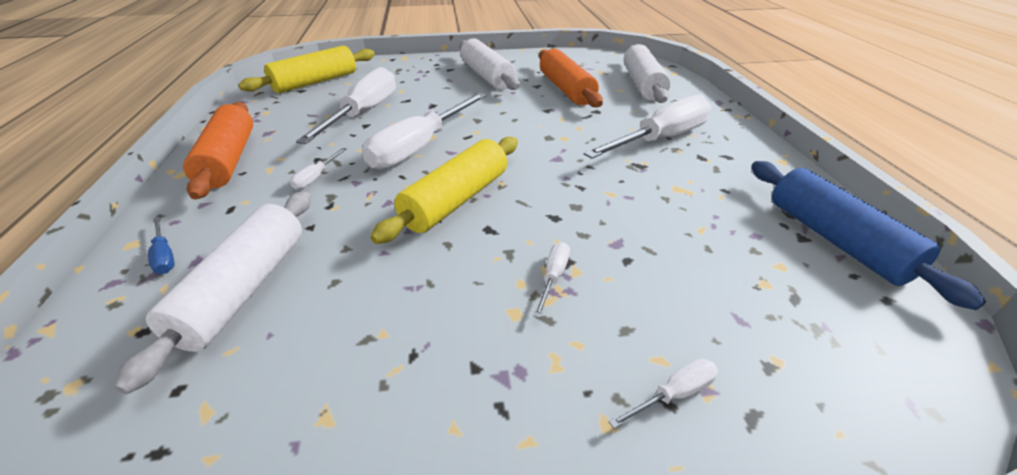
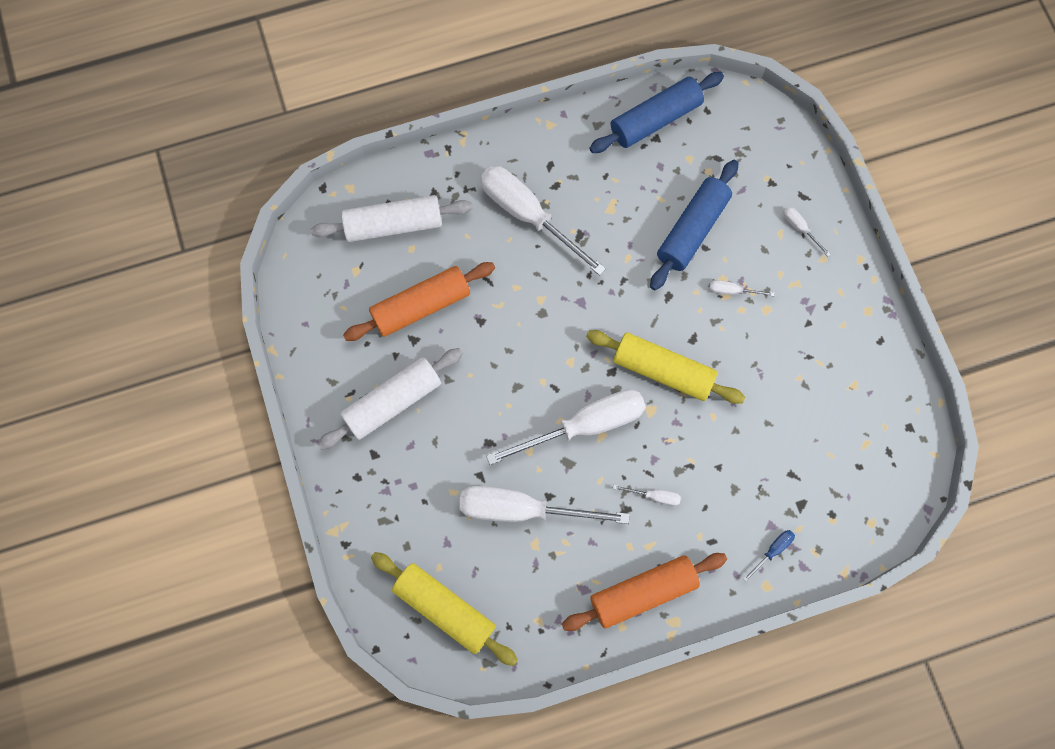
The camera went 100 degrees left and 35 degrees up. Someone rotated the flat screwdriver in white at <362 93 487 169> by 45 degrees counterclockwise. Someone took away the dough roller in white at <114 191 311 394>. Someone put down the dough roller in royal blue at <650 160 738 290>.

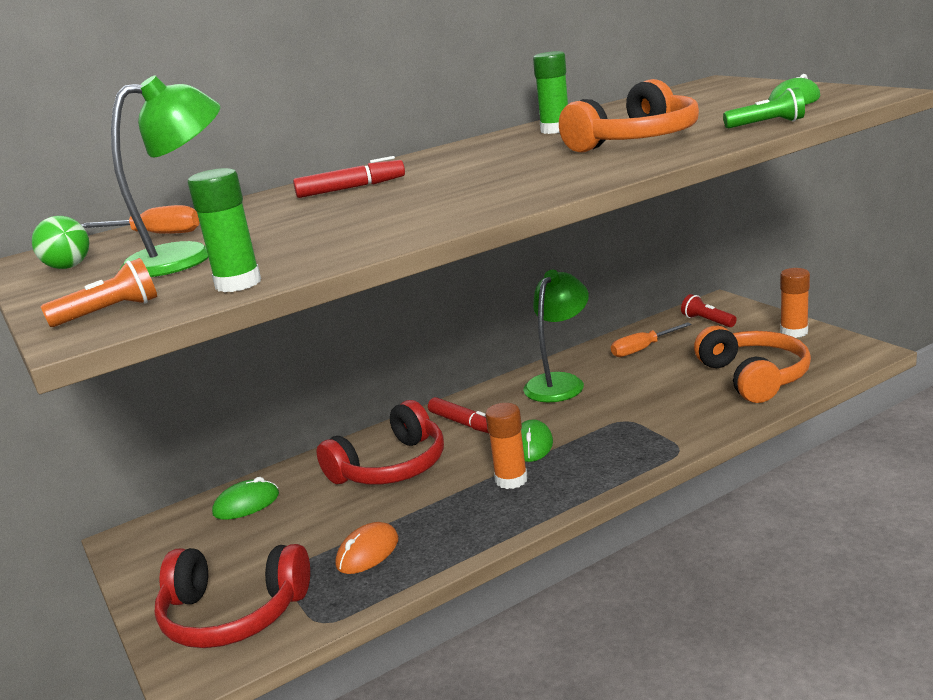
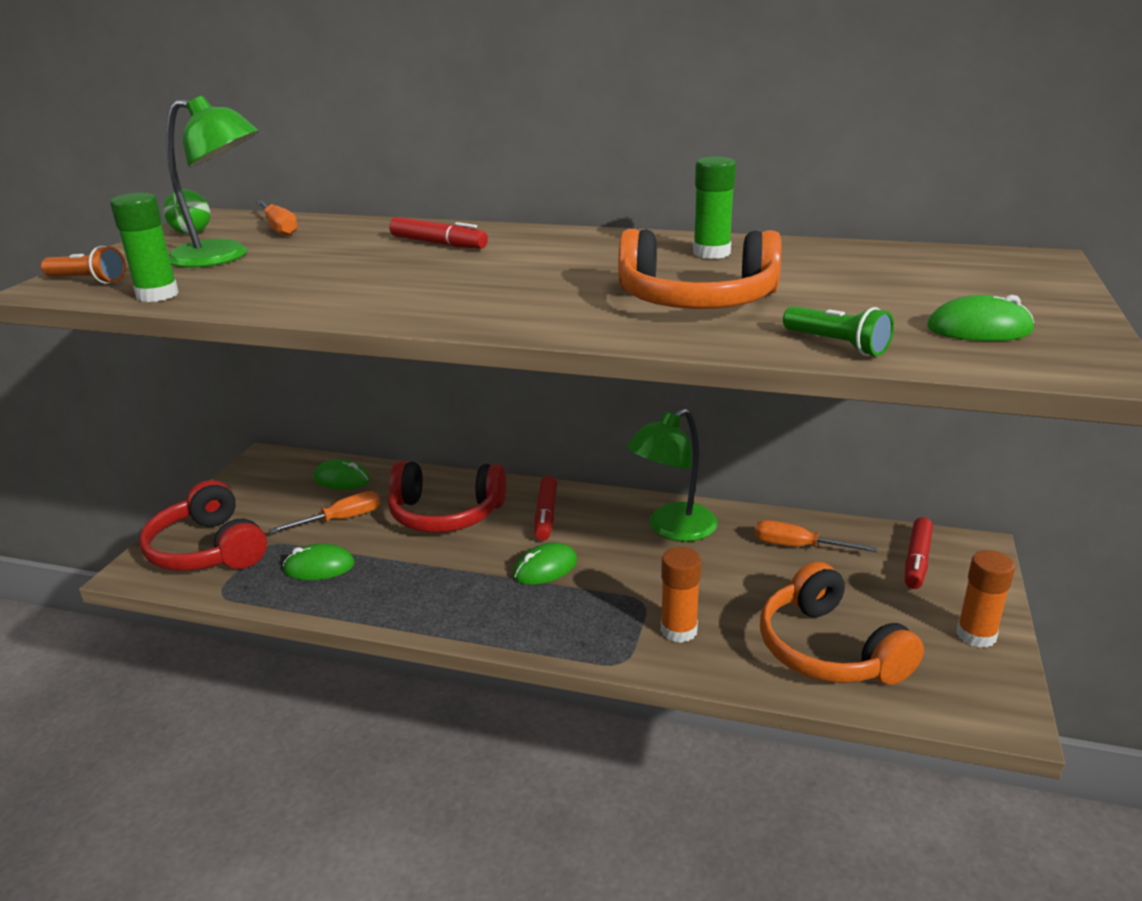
The camera went 45 degrees right and 5 degrees up. Someone rotated the desk lamp in green at <523 270 589 402> by 150 degrees clockwise. Someone swapped the torch in scarlet at <681 294 737 327> for the marker in scarlet at <905 517 933 589>. Someone rotated the headphones in orange-coloured at <694 326 811 403> by 120 degrees clockwise. Someone carried the glue stick in orange-coloured from <485 403 528 489> to <661 547 701 643>. Someone repainted the computer mouse in orange-coloured at <336 522 399 574>, which became the computer mouse in green at <283 544 355 580>. Someone put down the flat screwdriver in orange-coloured at <269 491 380 533>.

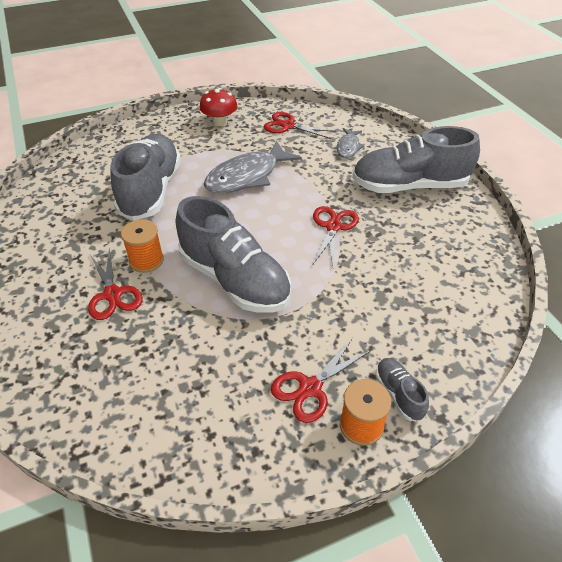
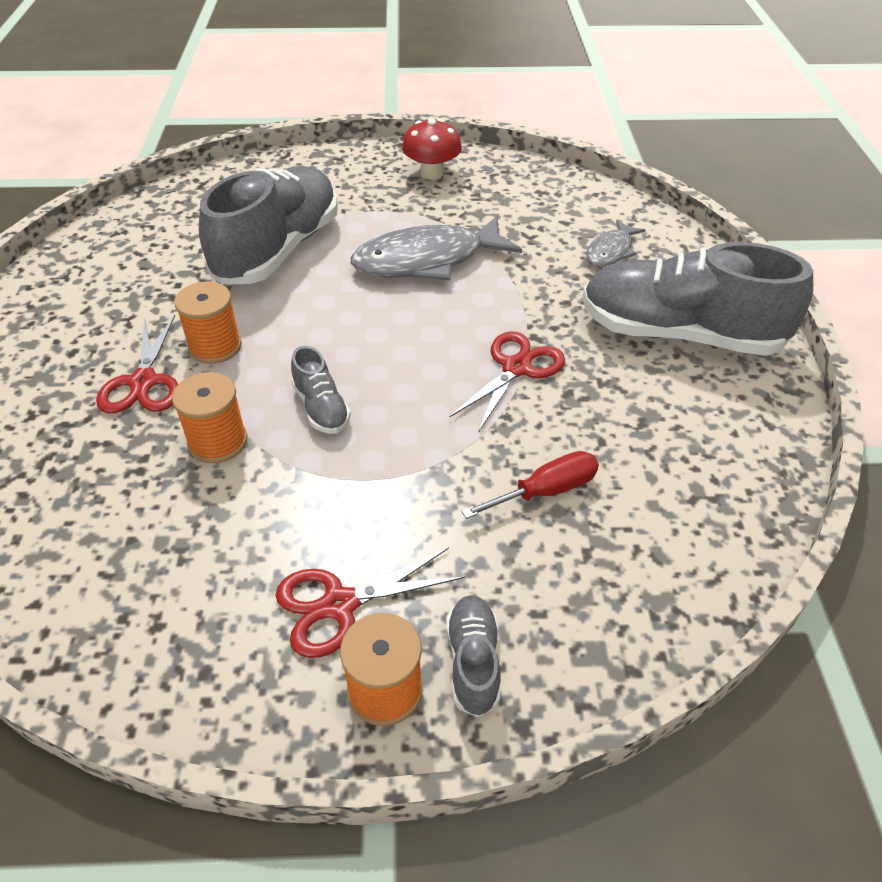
The camera went 20 degrees right and 0 degrees up. Someone took away the scissors in scarlet at <264 112 336 139>. Someone scaled the sneaker in gray at <176 196 291 313> by 0.43. Someone put down the bobbin in orange-coloured at <172 372 247 463>. Someone put down the flat screwdriver in scarlet at <462 451 599 519>.

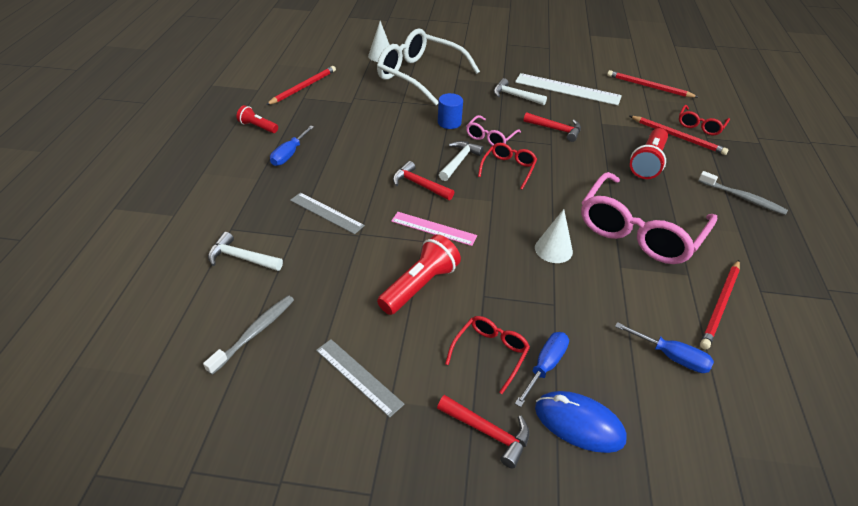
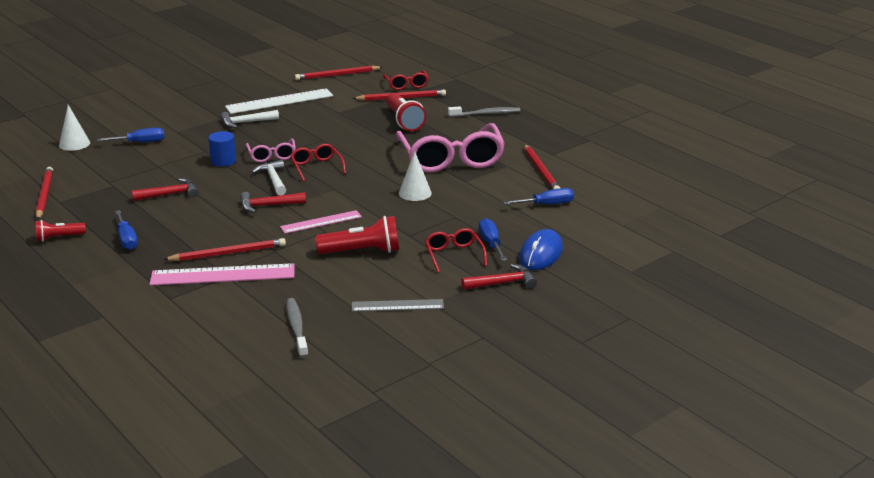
The camera went 45 degrees left and 15 degrees down. Someone swapped the spectacles in white at <377 29 480 105> for the flat screwdriver in royal blue at <97 128 165 142>. Someone carried the hammer in scarlet from <523 112 581 142> to <131 178 199 201>. Someone swapped the ruler in gray at <290 192 365 234> for the pencil in scarlet at <163 238 286 261>. Someone took away the hammer in white at <208 232 283 271>. Someone rotated the torch in scarlet at <377 234 461 315> by 90 degrees clockwise. Someone rotated the computer mouse in royal blue at <535 391 627 453> by 45 degrees counterclockwise. Someone put down the ruler in rose-pink at <150 263 294 286>.

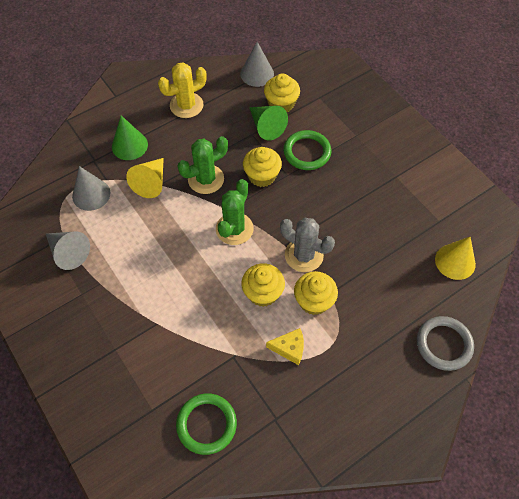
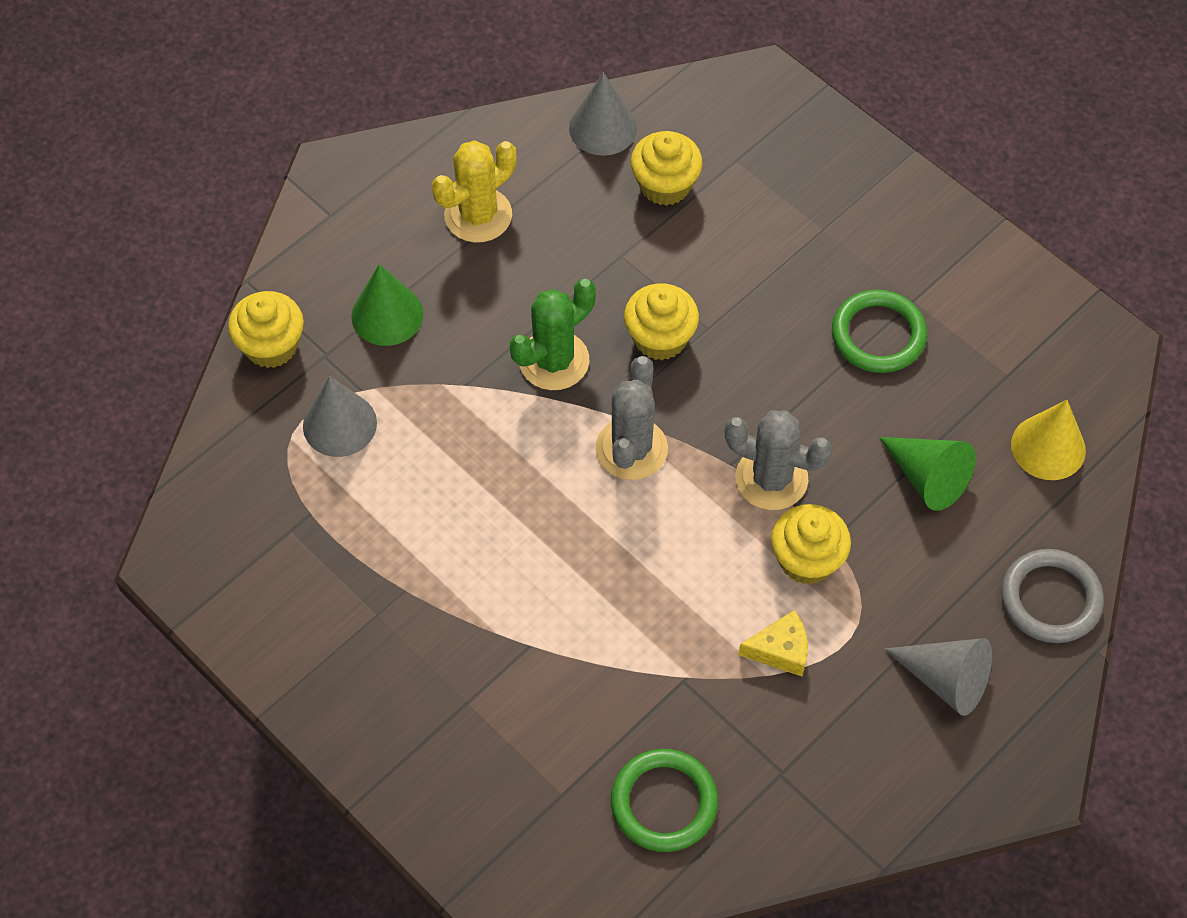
The camera went 10 degrees left and 0 degrees up. Someone carried the cone in green from <249 106 288 141> to <879 437 976 511>. Someone carried the hoop in green from <283 130 331 170> to <832 290 927 373>. Someone took away the cone in bright yellow at <126 158 164 198>. Someone repainted the prickly plant in green at <216 179 254 245>, which became the prickly plant in gray at <595 356 668 480>. Someone carried the cone in gray from <46 231 90 270> to <884 638 992 716>. Someone carried the cupcake in bright yellow from <241 263 285 307> to <228 291 304 368>.

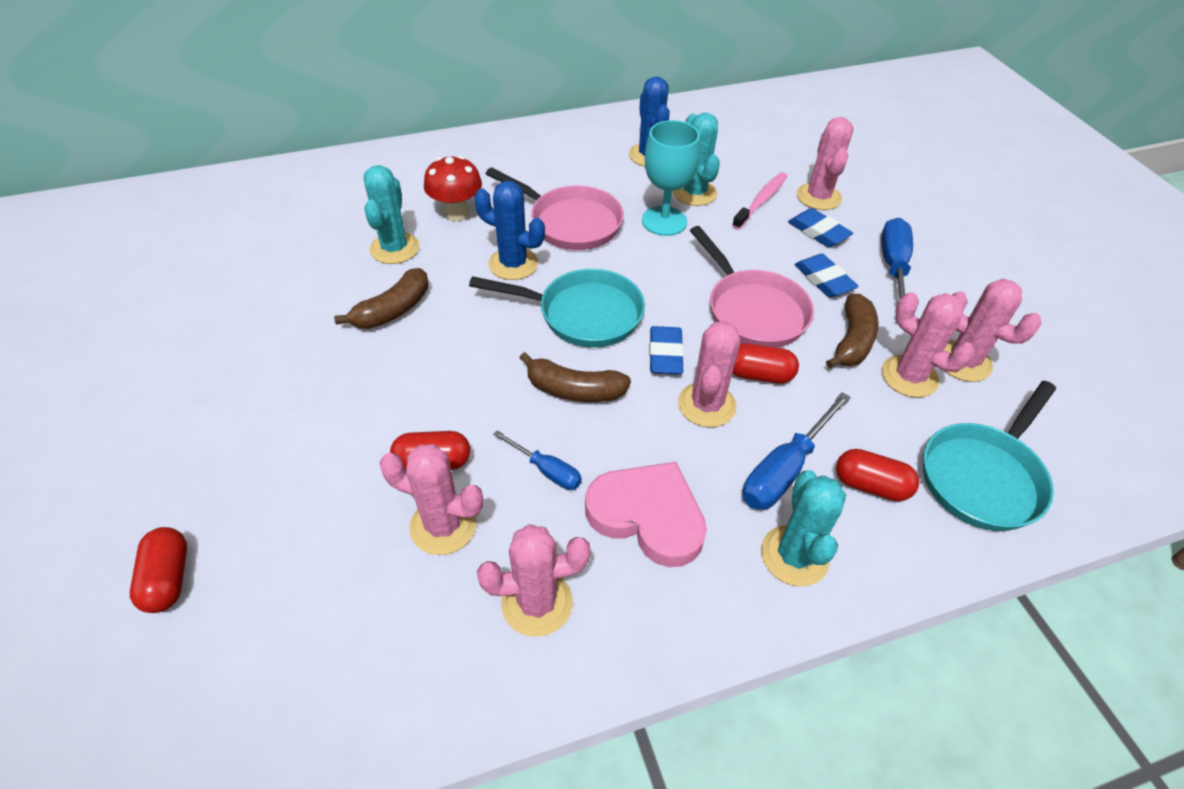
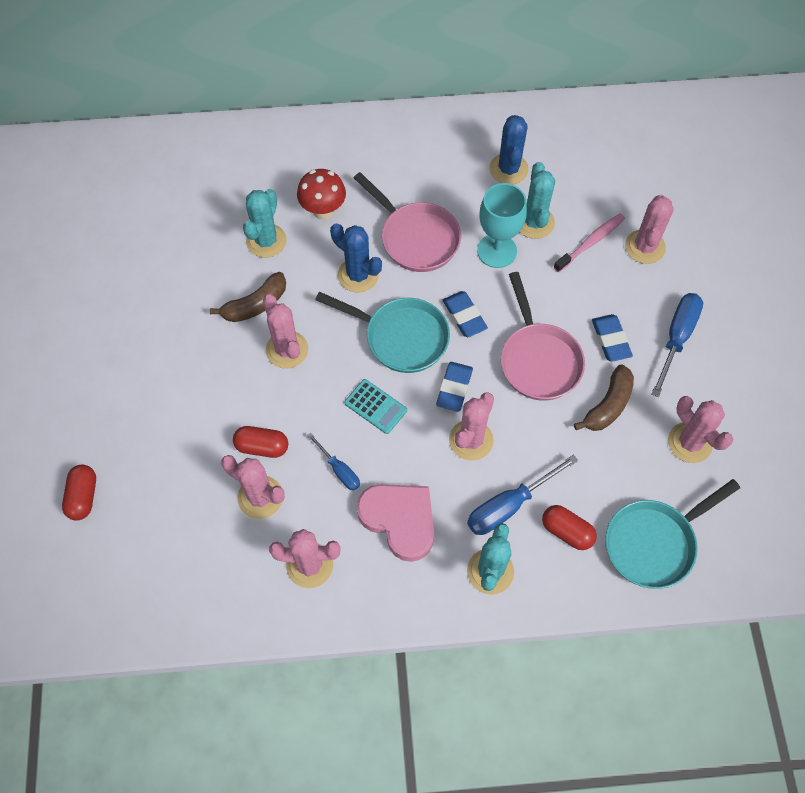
The camera went 15 degrees right and 15 degrees up. Someone carried the gum eraser in royal blue from <788 208 853 247> to <442 291 488 337>. Someone carried the prickly plant in rose-pink from <882 292 974 398> to <263 294 308 369>. Someone took away the pill shape in scarlet at <733 343 799 383>. Someone swapped the toy banana in brown at <520 352 631 402> for the calculator in turquoise at <344 379 407 434>.

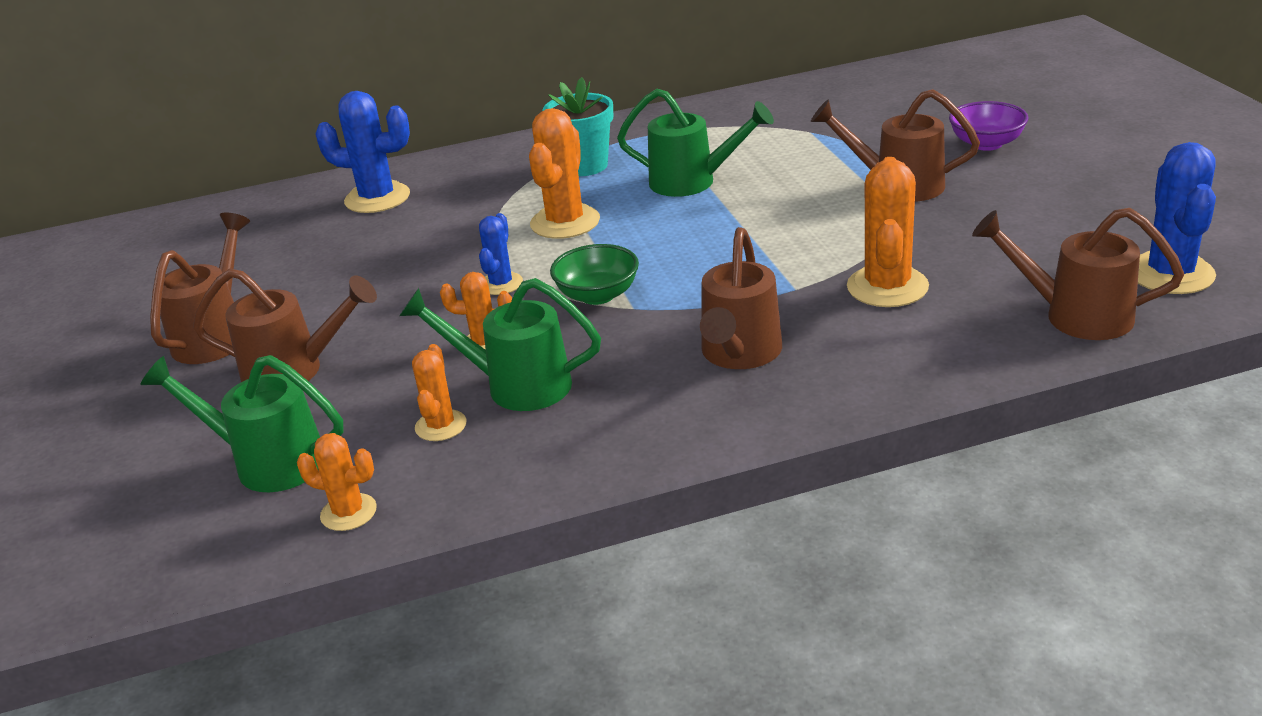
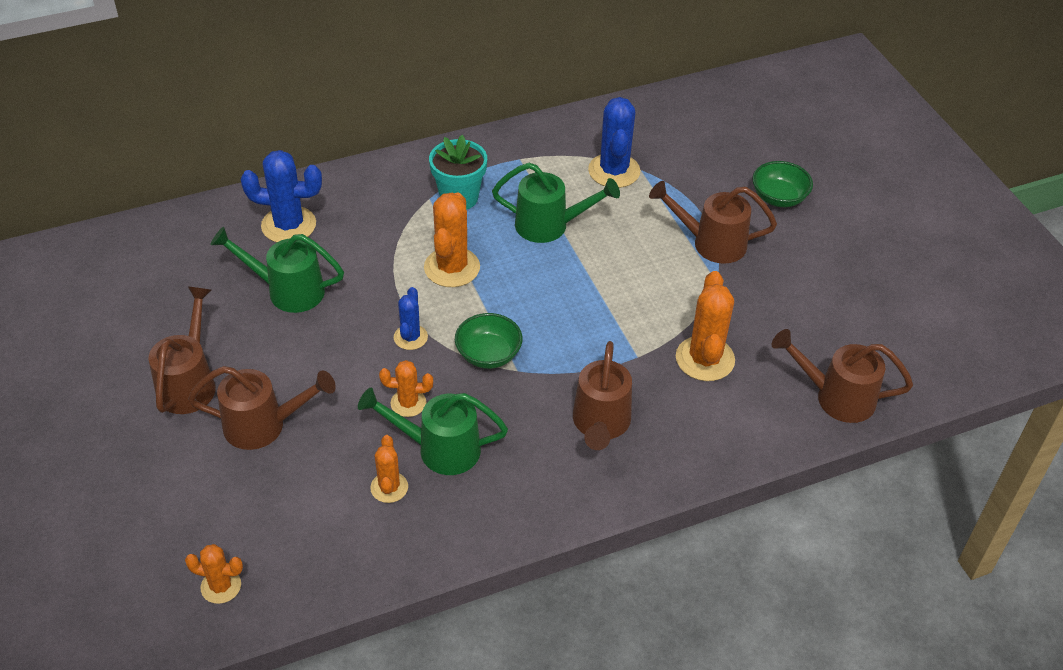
The camera went 10 degrees left and 15 degrees up. Someone repainted the deep dish in violet at <949 101 1029 151>, which became the deep dish in green at <752 161 813 207>. Someone carried the prickly plant in royal blue from <1138 142 1216 294> to <588 97 640 188>. Someone carried the watering can in green from <140 355 344 492> to <210 227 344 313>. Someone carried the prickly plant in orange-coloured from <297 433 377 531> to <185 544 243 604>.

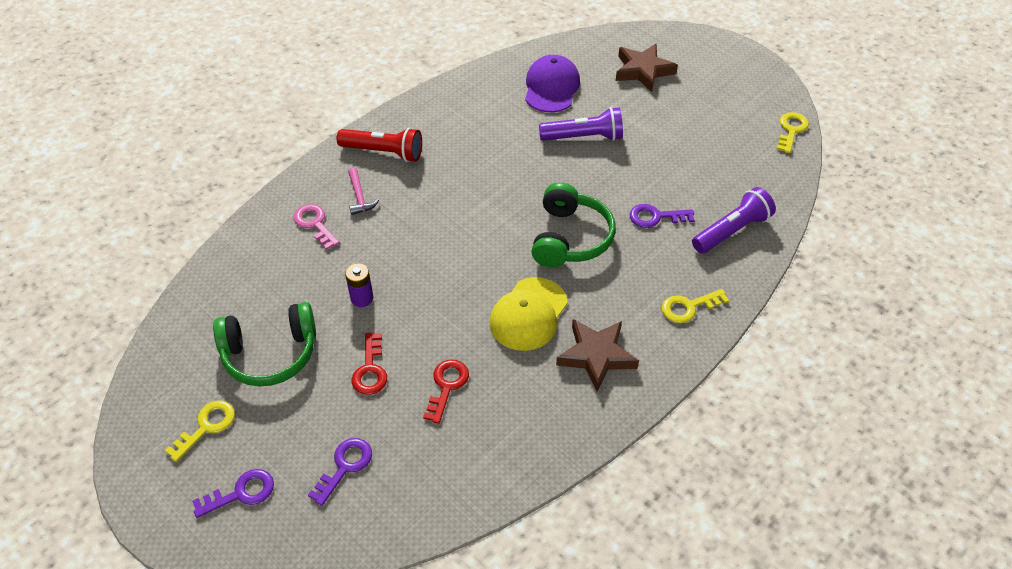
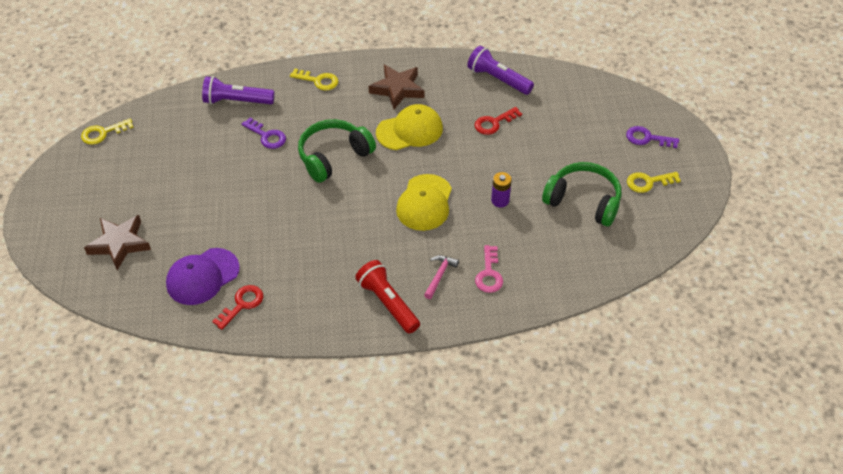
The camera went 140 degrees left and 0 degrees up. Someone carried the torch in violet from <539 107 623 141> to <467 46 534 95>. Someone carried the door key in scarlet from <352 333 387 395> to <212 285 263 330>. Someone took away the door key in violet at <308 438 372 506>. Someone put down the baseball cap in bright yellow at <396 174 452 231>.

